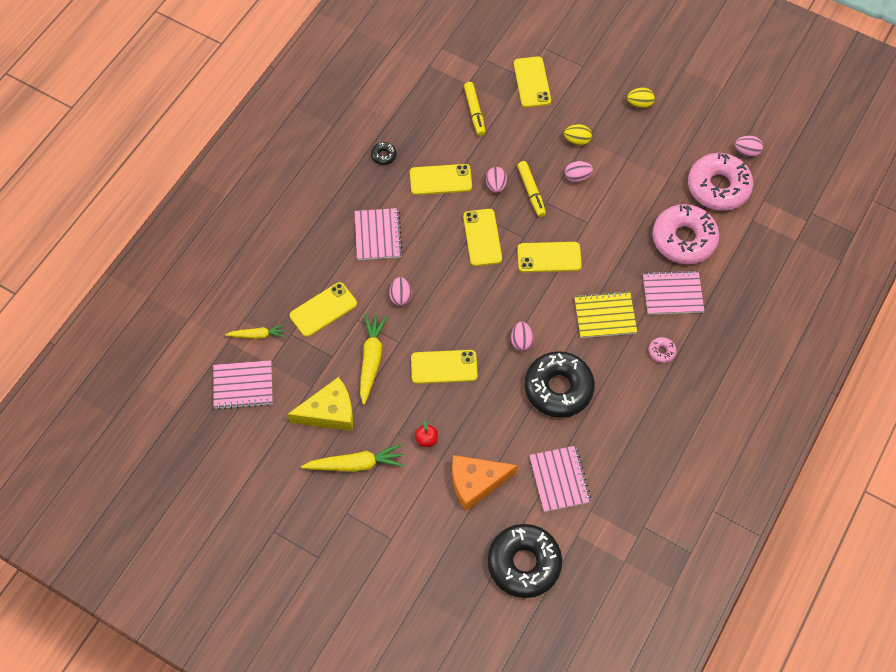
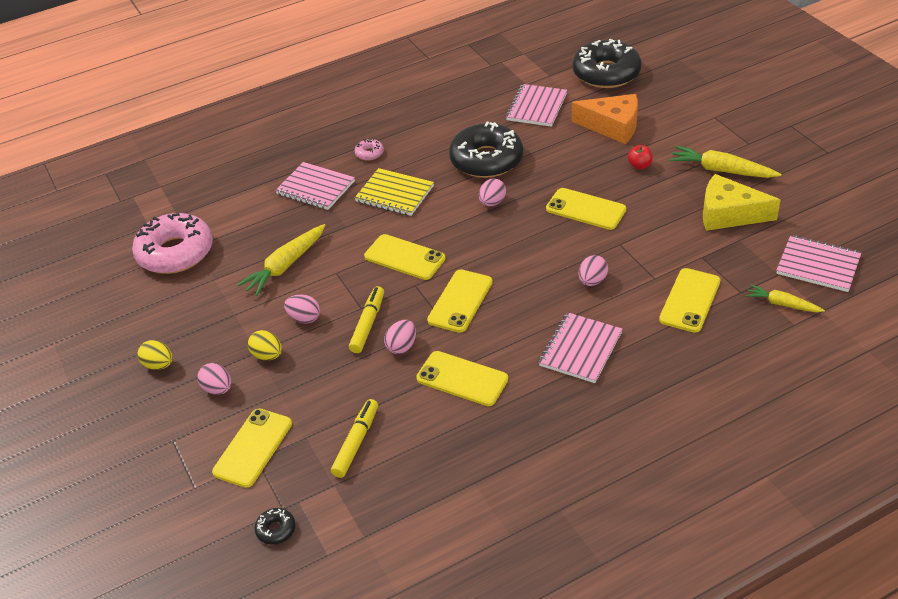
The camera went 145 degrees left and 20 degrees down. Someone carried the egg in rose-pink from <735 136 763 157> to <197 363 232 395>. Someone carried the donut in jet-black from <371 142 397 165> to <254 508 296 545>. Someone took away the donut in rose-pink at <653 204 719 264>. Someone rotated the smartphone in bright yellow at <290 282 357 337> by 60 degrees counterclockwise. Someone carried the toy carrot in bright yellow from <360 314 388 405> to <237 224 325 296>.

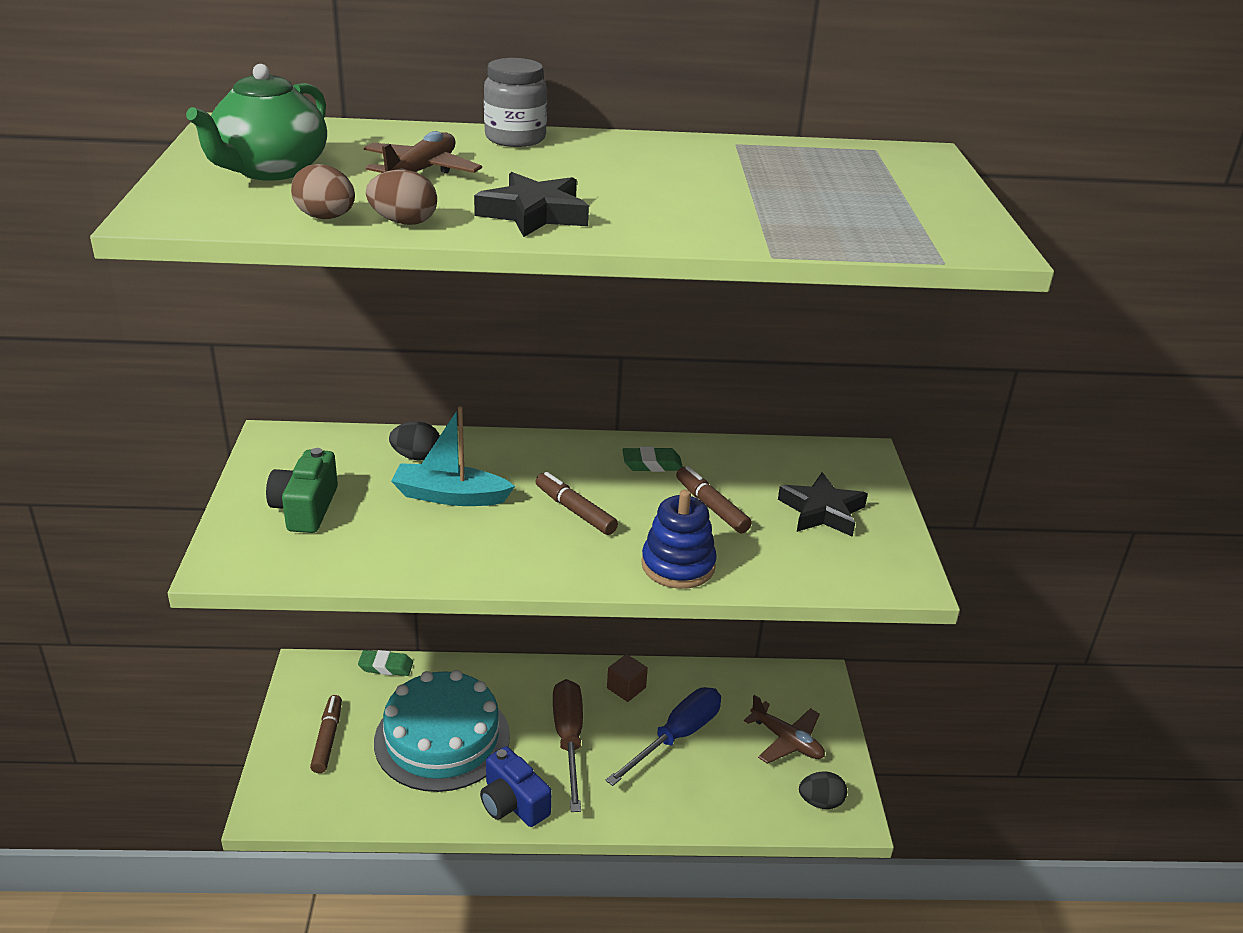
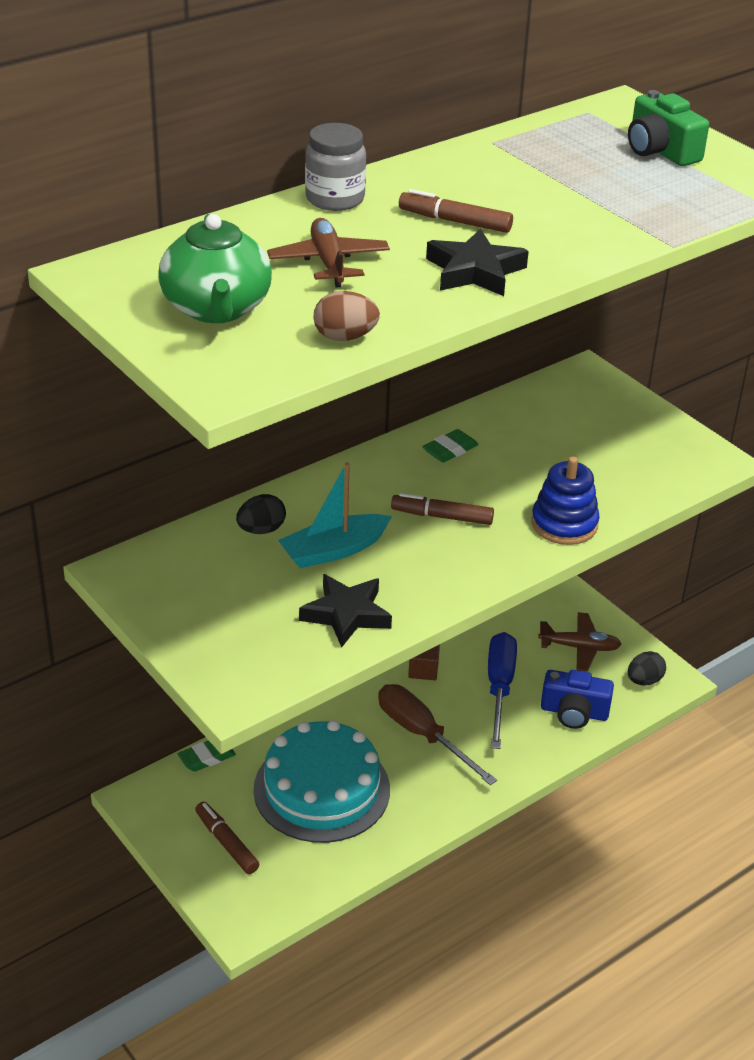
The camera went 35 degrees left and 5 degrees up. Someone took away the egg in brown at <366 170 437 225>. Someone carried the camera in green from <266 448 338 533> to <628 90 709 166>. Someone carried the marker in brown from <676 466 752 534> to <399 189 513 233>. Someone carried the star shape in jet-black from <778 472 868 537> to <299 574 392 648>. Someone carried the camera in royal blue from <480 747 552 827> to <541 670 614 729>.

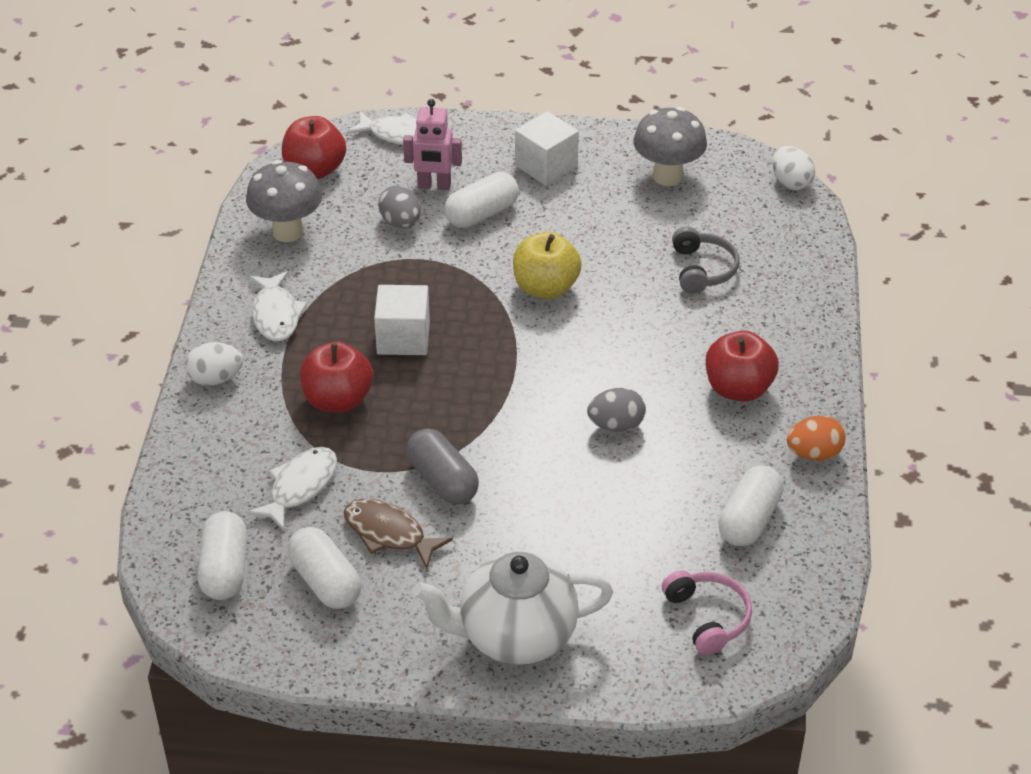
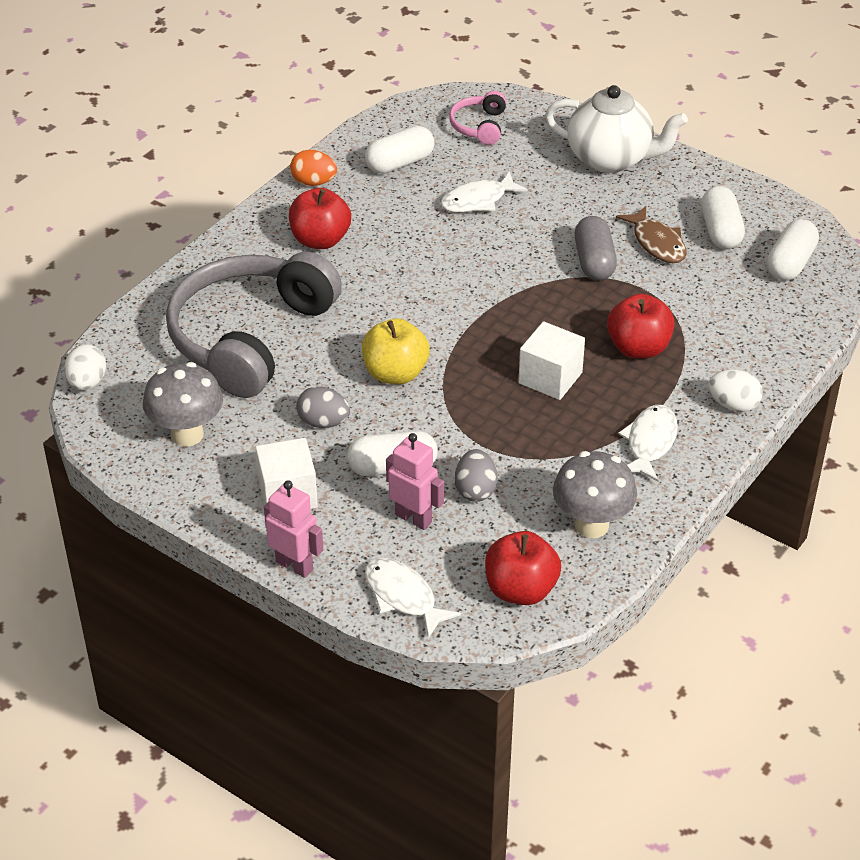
The camera went 150 degrees left and 0 degrees up. Someone scaled the headphones in gray at <672 227 739 294> by 2.33. Someone carried the egg in gray from <587 388 646 432> to <296 386 350 428>. Someone carried the toy fish in white from <247 447 337 531> to <441 171 528 212>. Someone put down the robot figure in rose-pink at <264 480 323 578>.

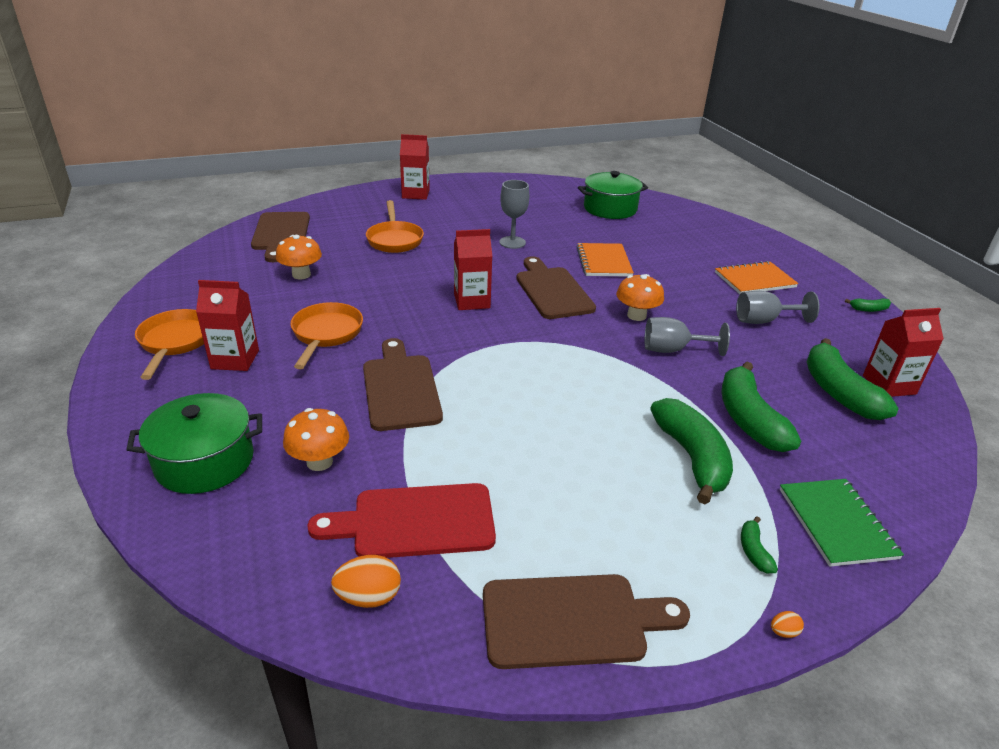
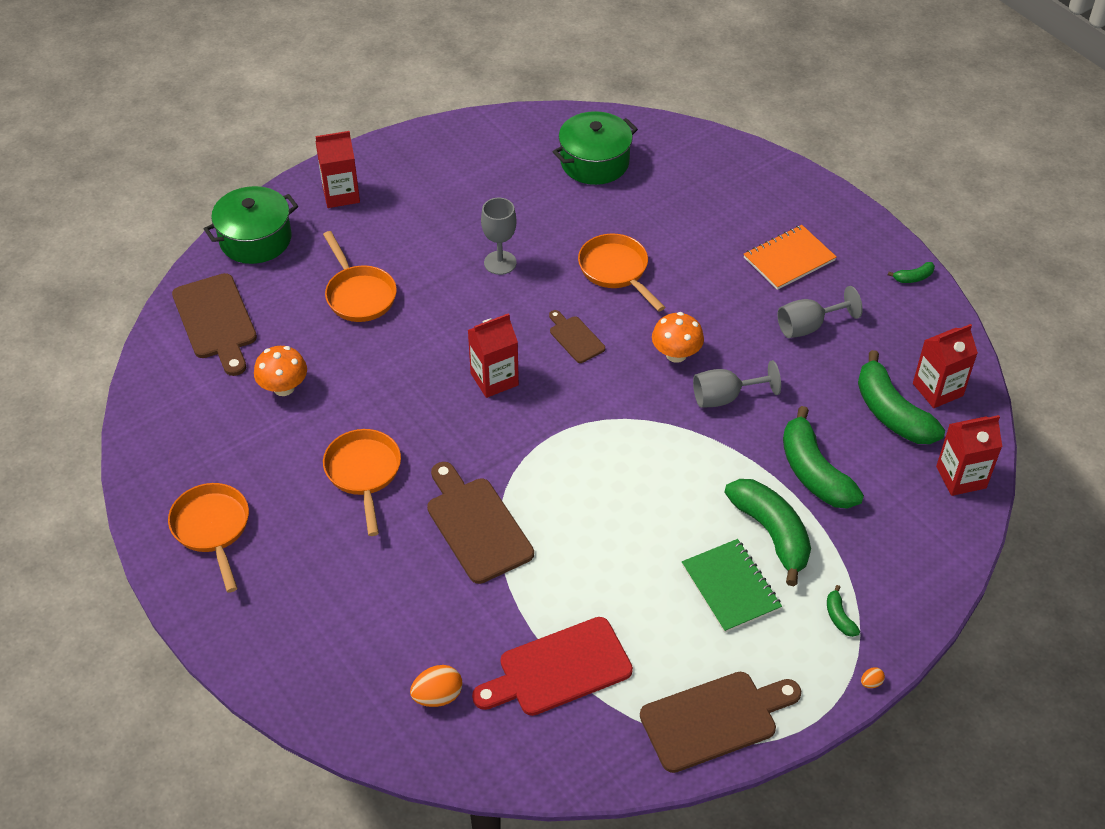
The camera went 15 degrees left and 15 degrees up. Someone swapped the exercise book in orange-coloured at <576 243 634 276> for the skillet in orange-coloured at <578 234 665 312>. Someone scaled the bread board in brown at <516 256 596 319> by 0.54. Someone carried the carton in scarlet from <196 280 259 371> to <936 415 1002 496>. Someone carried the stockpot in green from <126 393 262 494> to <204 186 298 264>. Someone took away the toadstool in orange-coloured at <283 408 349 471>. Someone carried the exercise book in green from <780 479 904 567> to <682 539 782 633>. Someone carried the egg in orange-coloured from <331 555 401 608> to <410 665 462 707>.

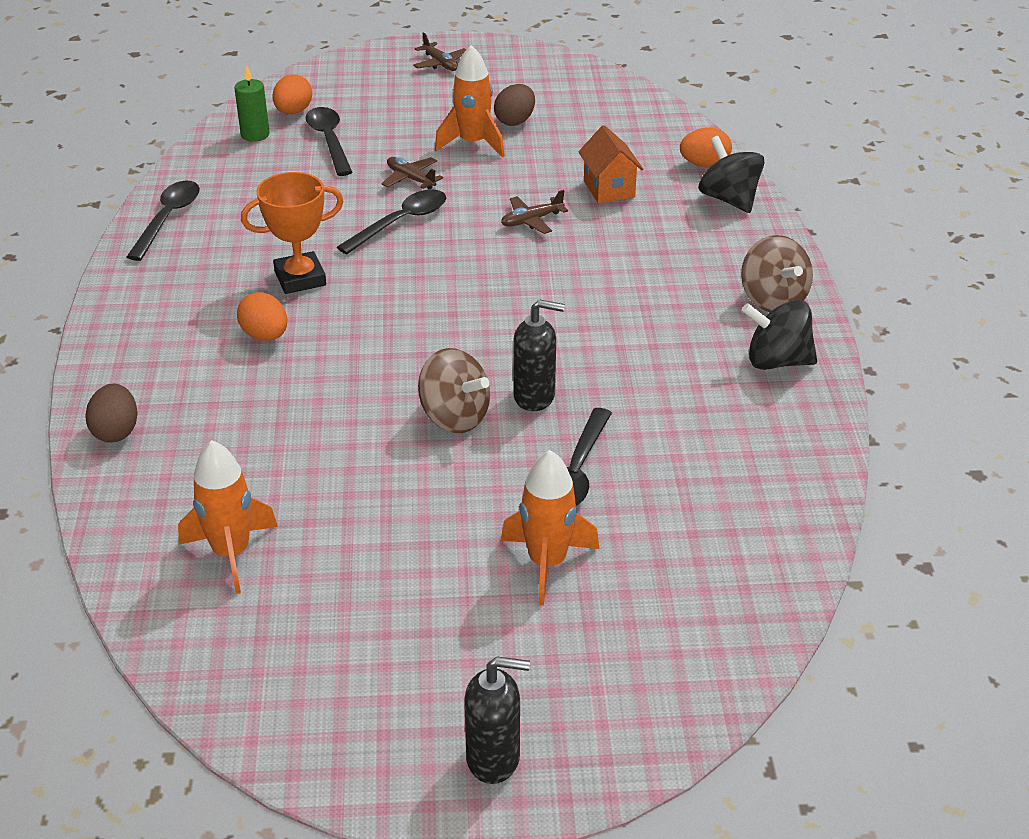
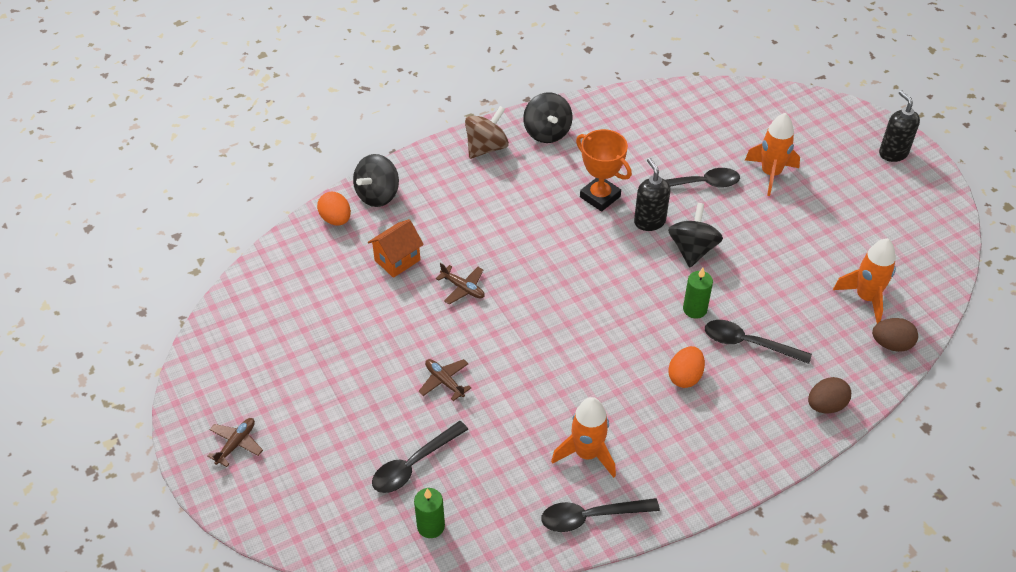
The camera went 115 degrees left and 10 degrees up. Someone carried the toy rocket in orange-coloured from <435 45 505 158> to <551 397 616 478>. Someone took away the egg in orange-coloured at <272 74 312 114>. Someone carried the egg in brown from <494 84 535 126> to <872 318 918 352>. Someone rotated the plane in brown at <382 157 443 190> by 120 degrees clockwise. Someone carried the award cup in orange-coloured from <241 172 344 294> to <576 129 632 212>. Someone carried the teaspoon in jet-black from <337 189 446 254> to <705 320 812 364>. Someone repainted the whirligig in brown at <418 348 490 433>, which became the whirligig in jet-black at <668 203 723 267>. Someone put down the pillar candle in green at <683 268 713 319>.

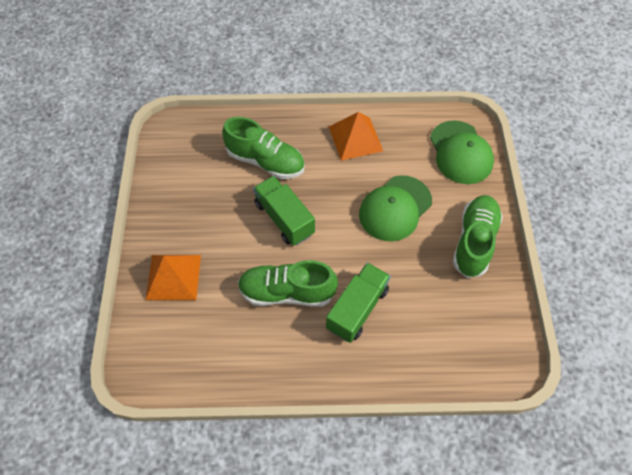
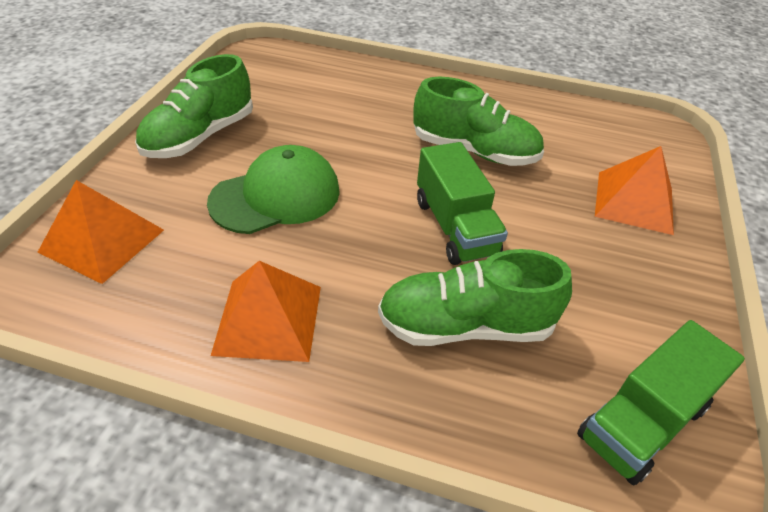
The camera went 165 degrees left and 15 degrees down. Someone rotated the sneaker in green at <222 117 305 179> by 45 degrees counterclockwise. Someone swapped the baseball cap in green at <430 120 494 184> for the pyramid shape in orange-coloured at <38 180 164 284>. Someone carried the truck in green from <326 263 391 343> to <577 320 745 485>.

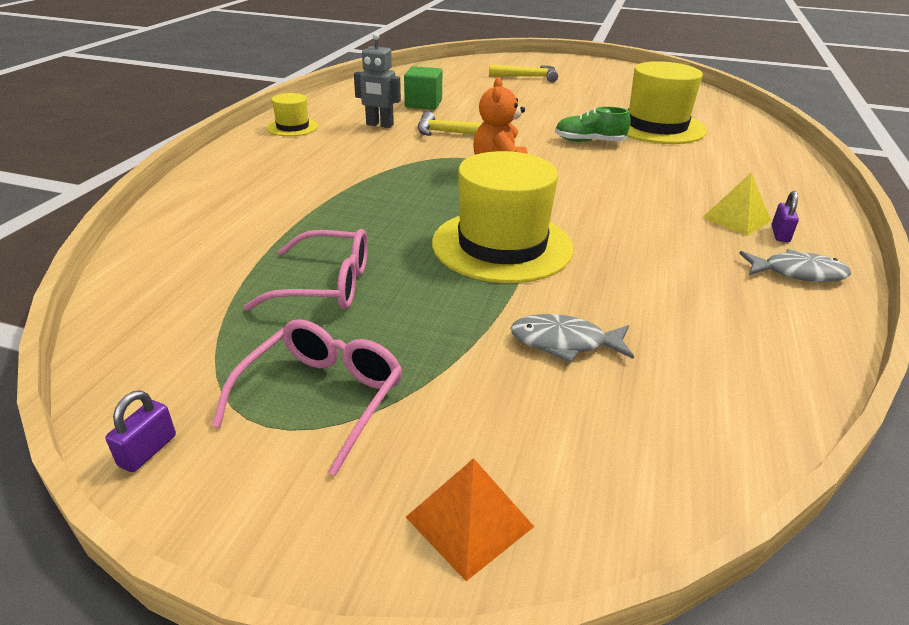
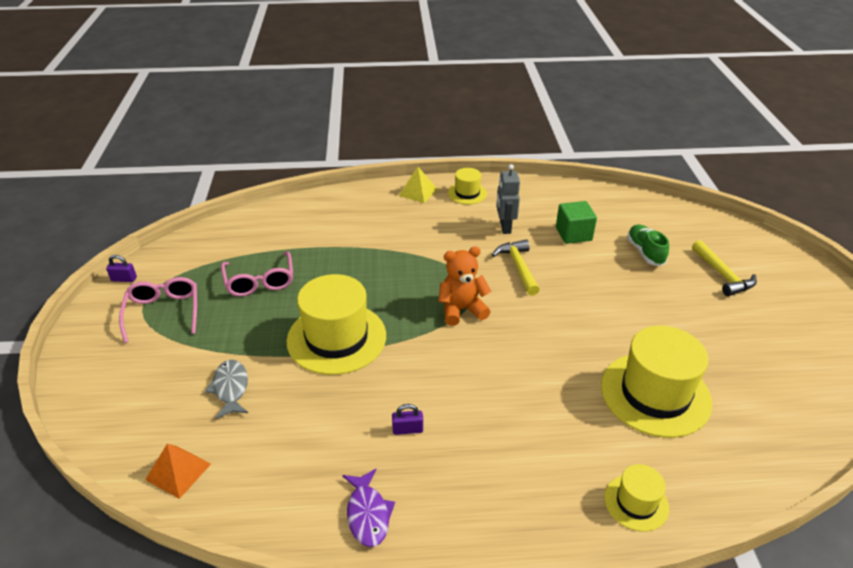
The camera went 70 degrees right and 5 degrees up. Someone carried the sneaker in green from <555 107 631 142> to <627 224 669 266>. Someone carried the pyramid shape in bright yellow from <702 173 771 236> to <399 167 437 203>. Someone carried the padlock in violet from <772 191 799 242> to <392 404 423 435>. Someone repainted the toy fish in gray at <739 249 851 282>, which became the toy fish in violet at <342 469 395 547>. Someone rotated the spectacles in rose-pink at <212 319 403 476> by 105 degrees counterclockwise. Someone carried the pyramid shape in orange-coloured from <406 458 534 581> to <145 444 211 499>. Someone put down the tall hat in bright yellow at <604 464 669 532>.

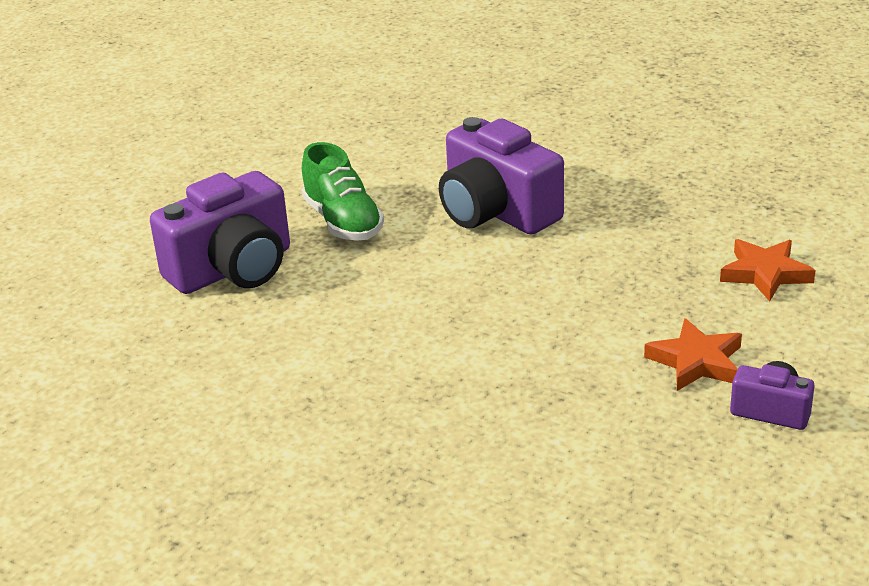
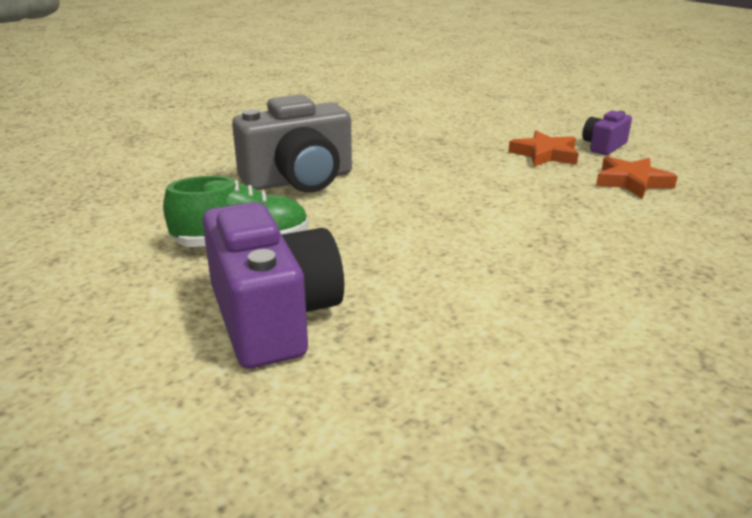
The camera went 75 degrees left and 5 degrees down. Someone repainted the camera in violet at <439 117 564 235>, which became the camera in gray at <232 94 352 192>. Someone carried the star shape in orange-coloured from <720 239 816 302> to <596 156 678 199>.

